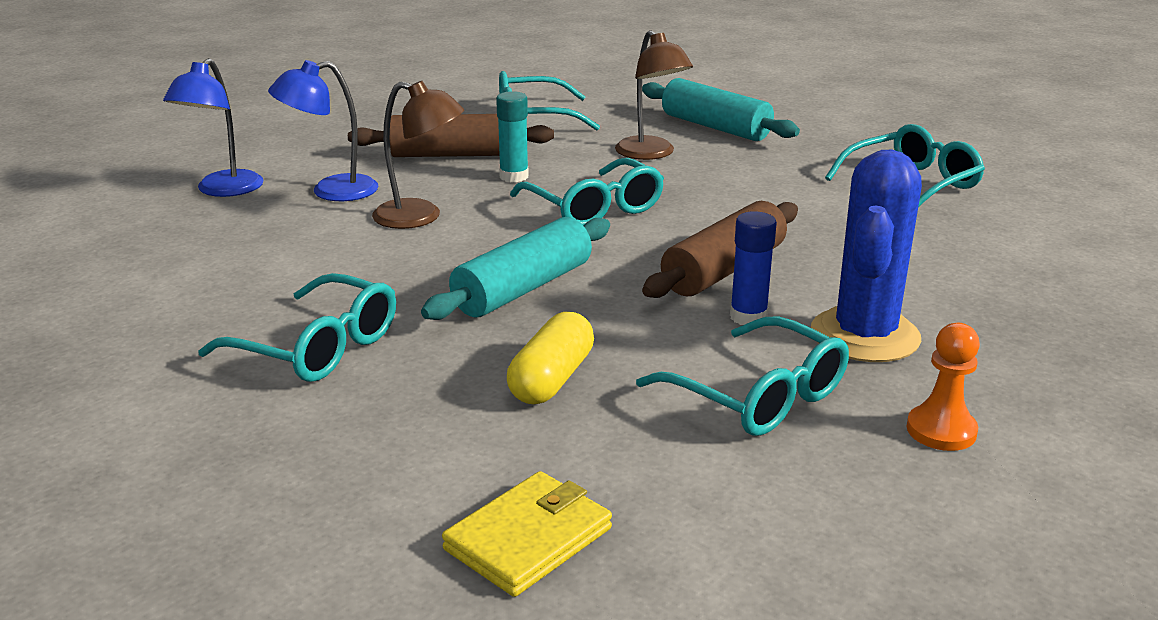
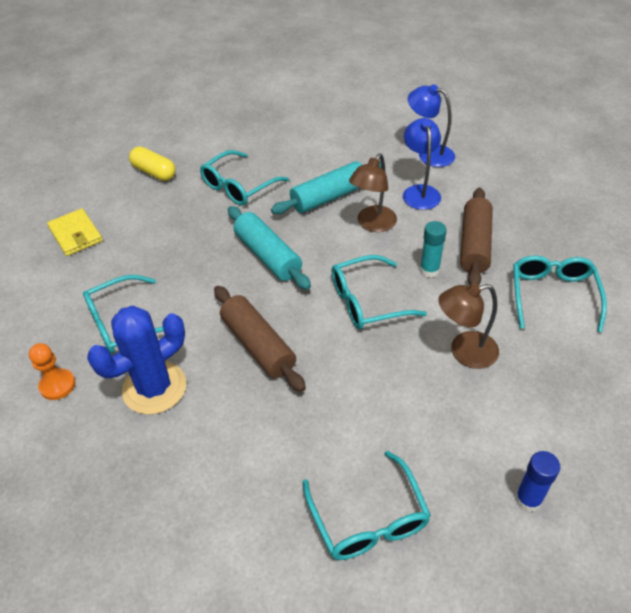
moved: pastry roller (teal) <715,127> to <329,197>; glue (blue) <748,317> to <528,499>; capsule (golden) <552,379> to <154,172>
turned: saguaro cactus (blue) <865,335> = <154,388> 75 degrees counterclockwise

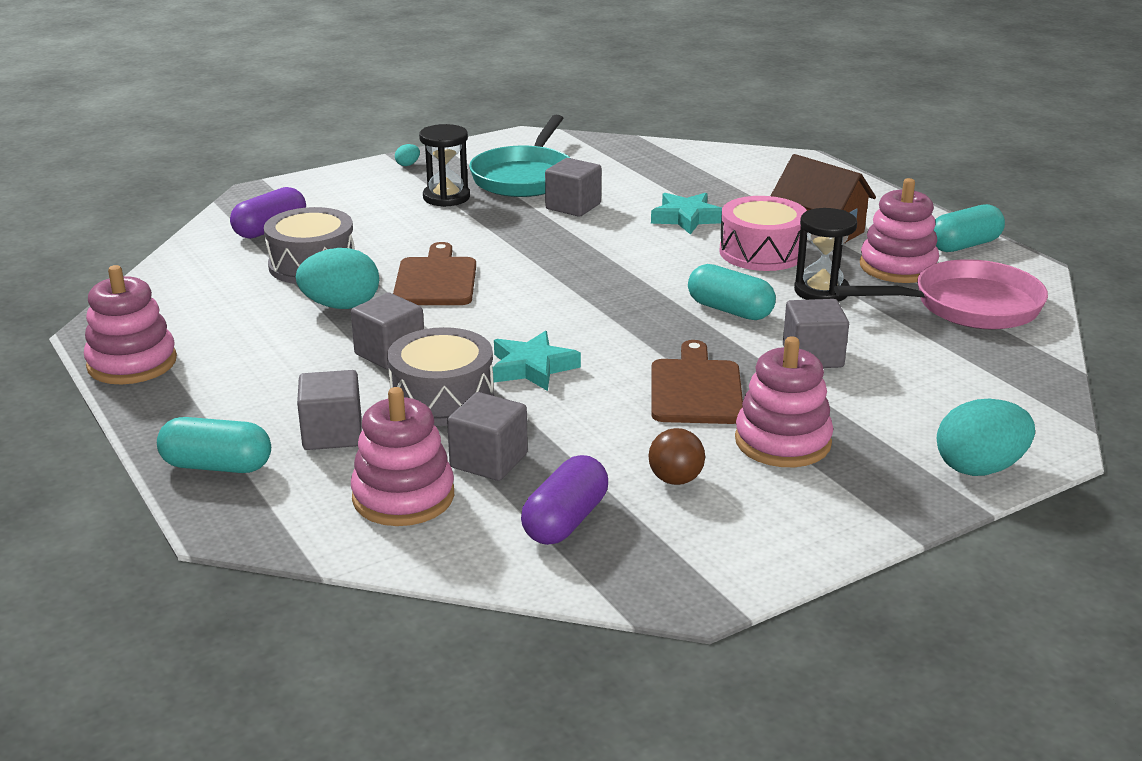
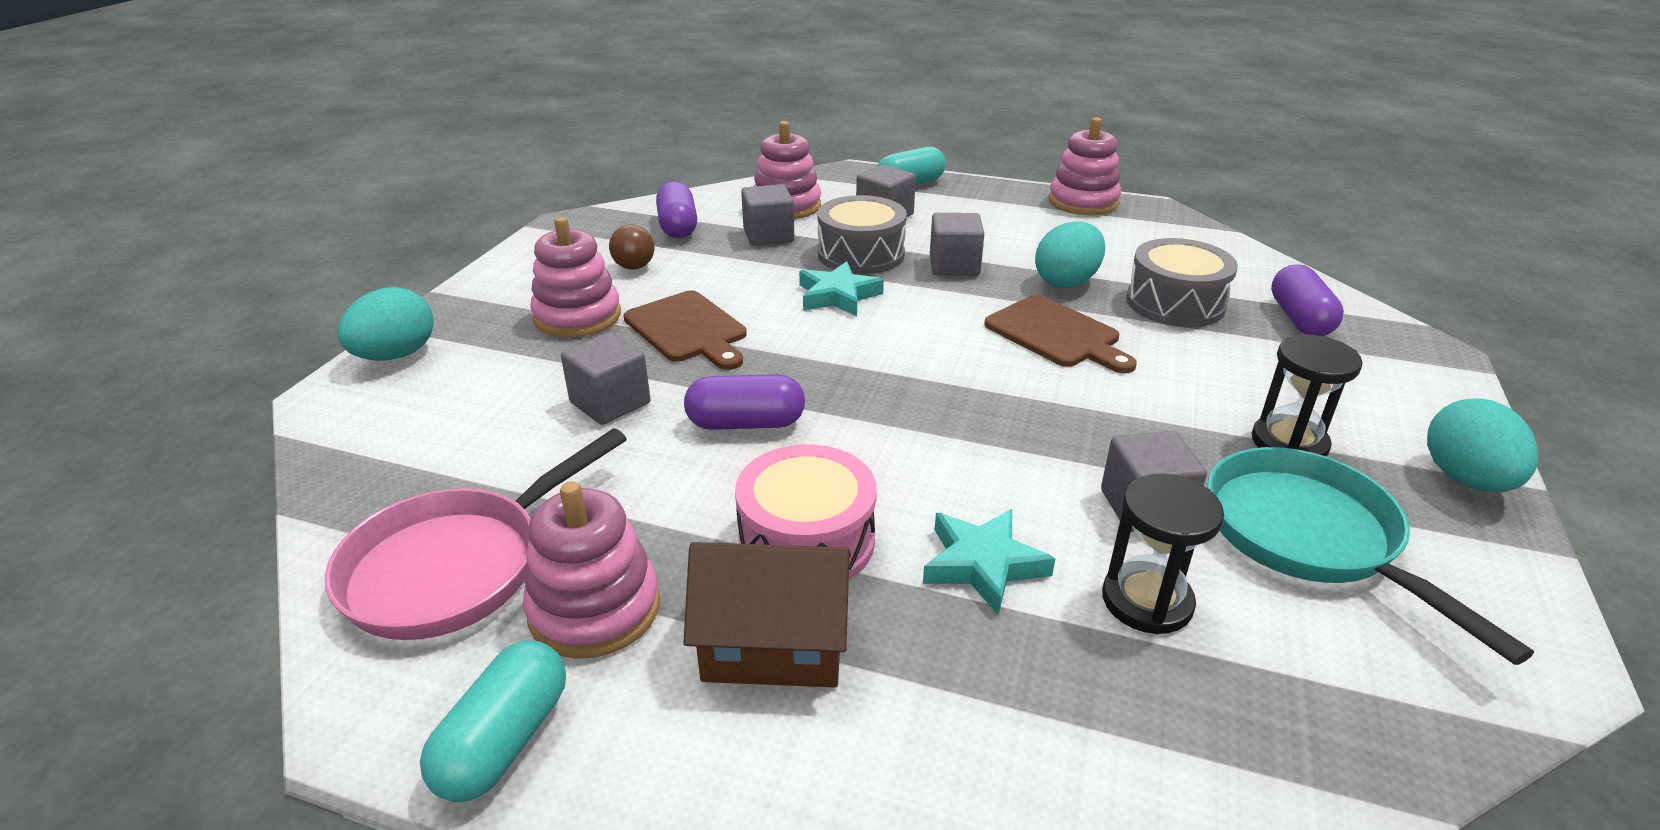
moved: hourglass (ebony) <821,291> to <1147,601>
recoloured: capsule (teal) <730,310> to capsule (violet) <746,423>
resized: egg shape (teal) <408,164> = <1465,480> x2.34

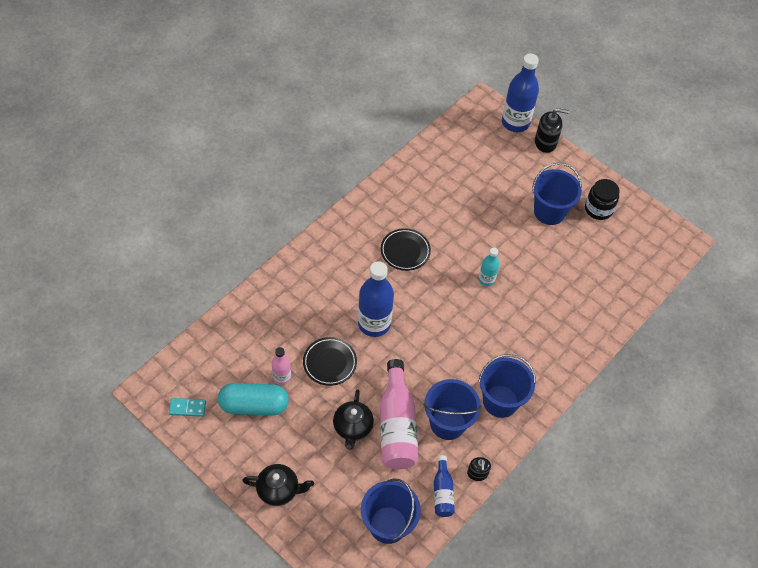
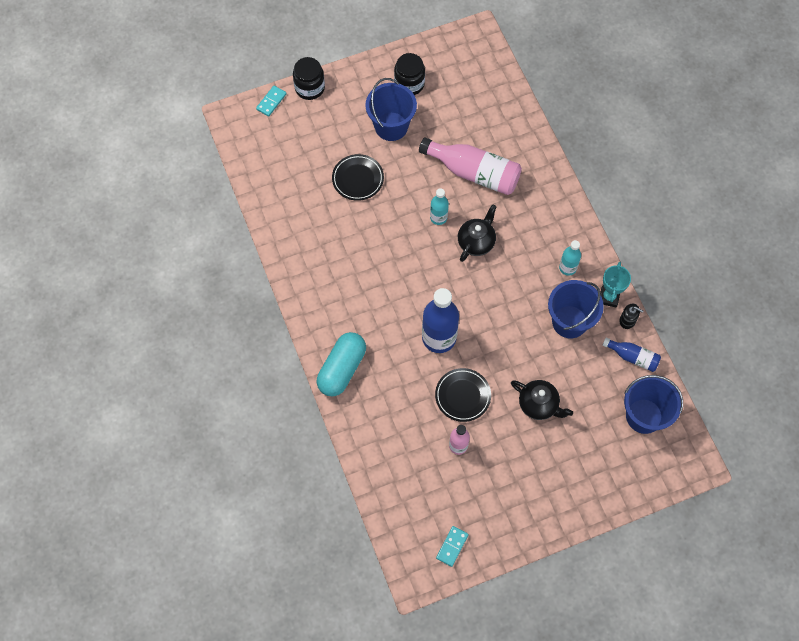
added: prize cup (teal) <609,297>
moved: plate (ebony) <405,251> to <358,179>; drink bottle (pink) <397,425> to <474,172>; capsule (teal) <254,405> to <342,369>; tea pot (ebony) <279,490> to <476,242>
replaced: drink bottle (blue) <515,123> to domino piece (teal) <271,102>; soap dispenser (ebony) <545,142> to jam jar (ebony) <309,88>; sand bucket (blue) <500,401> to drink bottle (teal) <567,268>

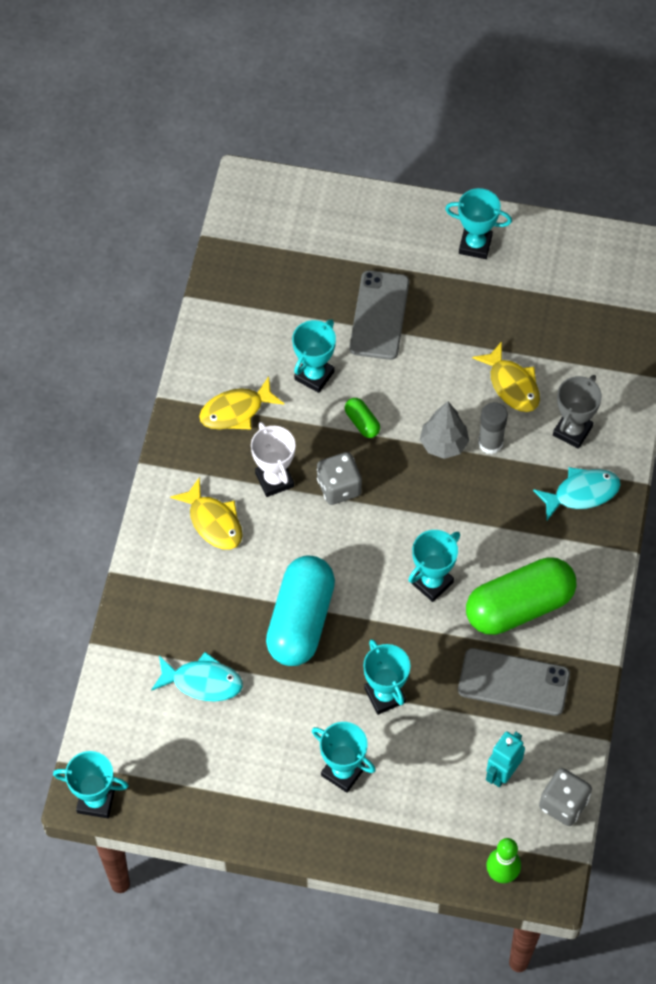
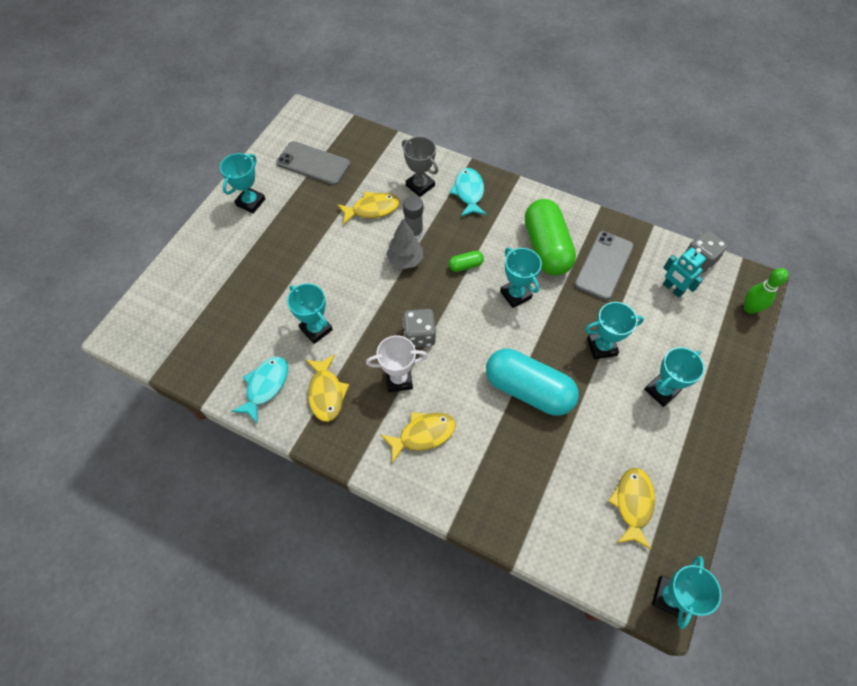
added: fish (golden) <633,504>
moved: phone (gray) <379,315> to <313,163>; capsule (emerald) <362,422> to <465,265>; fish (teal) <202,682> to <265,386>

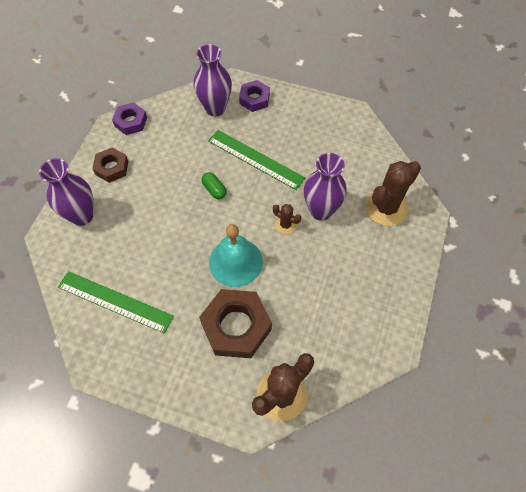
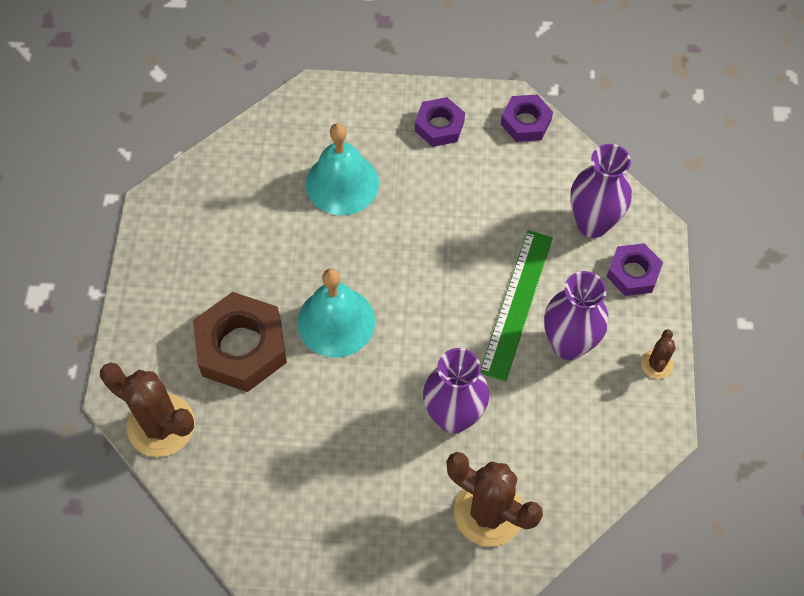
removed: capsule (emerald) <214,190>; straightedge (emerald) <115,301>
added: school bell (teal) <342,183>
moved: vase (violet) <82,216> to <568,344>; saguaro cactus (dark brown) <285,225> to <656,364>
recoloured: nut (dark brown) <112,168> to nut (violet) <439,126>

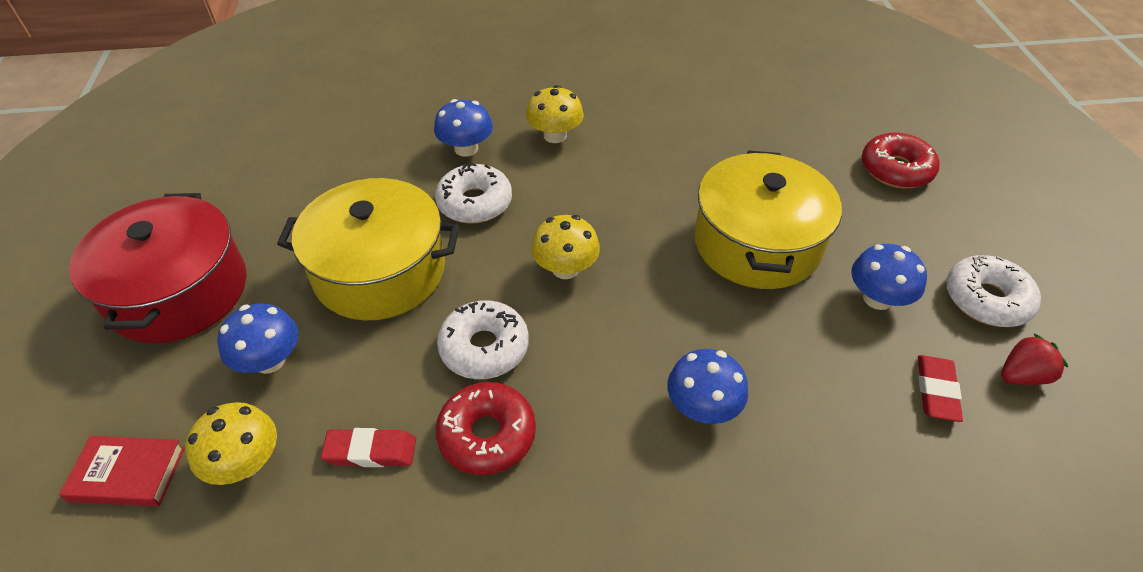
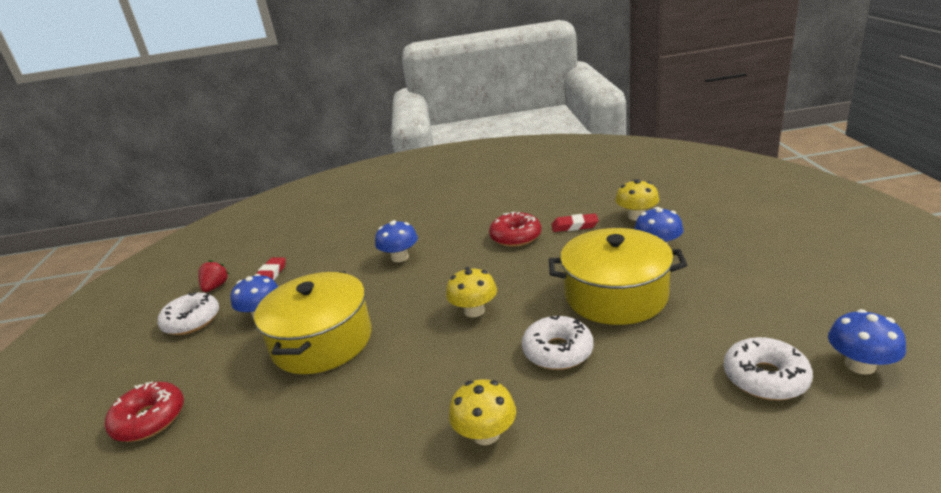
removed: pot (crimson) <178,291>; hardcover (crimson) <127,474>
moved: toadstool (blue) <466,148> to <860,365>; doughnut (snow-white) <484,348> to <765,378>
turned: strawberry (crimson) <1022,375> = <215,287> 120 degrees clockwise

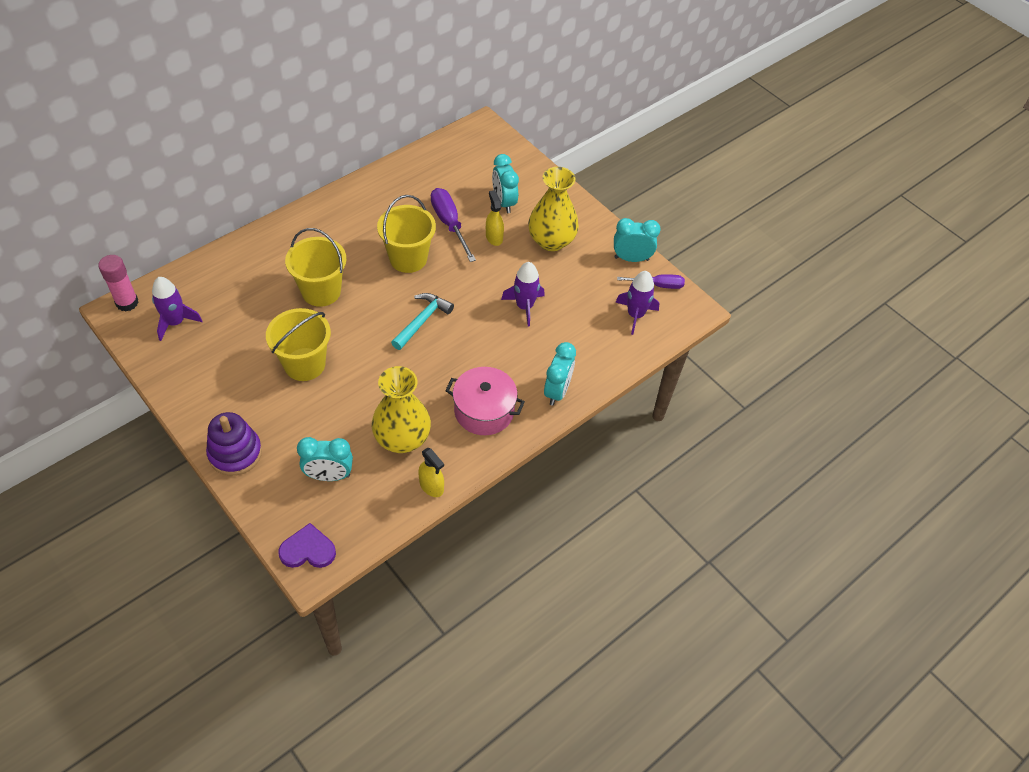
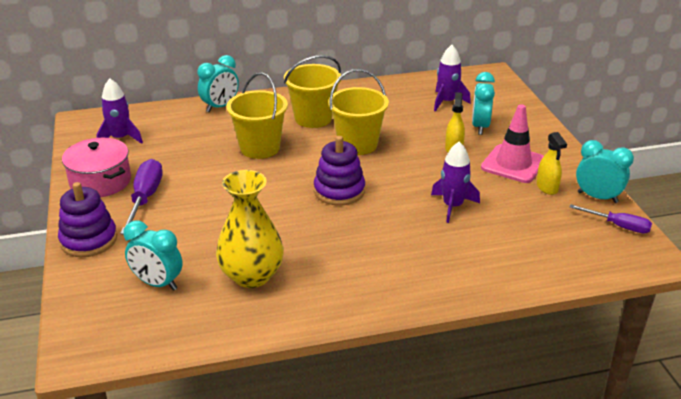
removed: glue (pink) <127,303>; heart shape (violet) <308,550>
moved: hand screwdriver (violet) <449,224> to <145,198>; rocket (violet) <635,315> to <447,102>; sand bucket (golden) <304,364> to <313,118>; alarm clock (teal) <557,391> to <220,107>; pot (pink) <484,411> to <100,181>; sprayer (golden) <431,486> to <547,187>
replaced: vase (golden) <551,241> to road cone (pink) <513,164>; carpenter's hammer (teal) <422,320> to stacking rings (violet) <339,191>

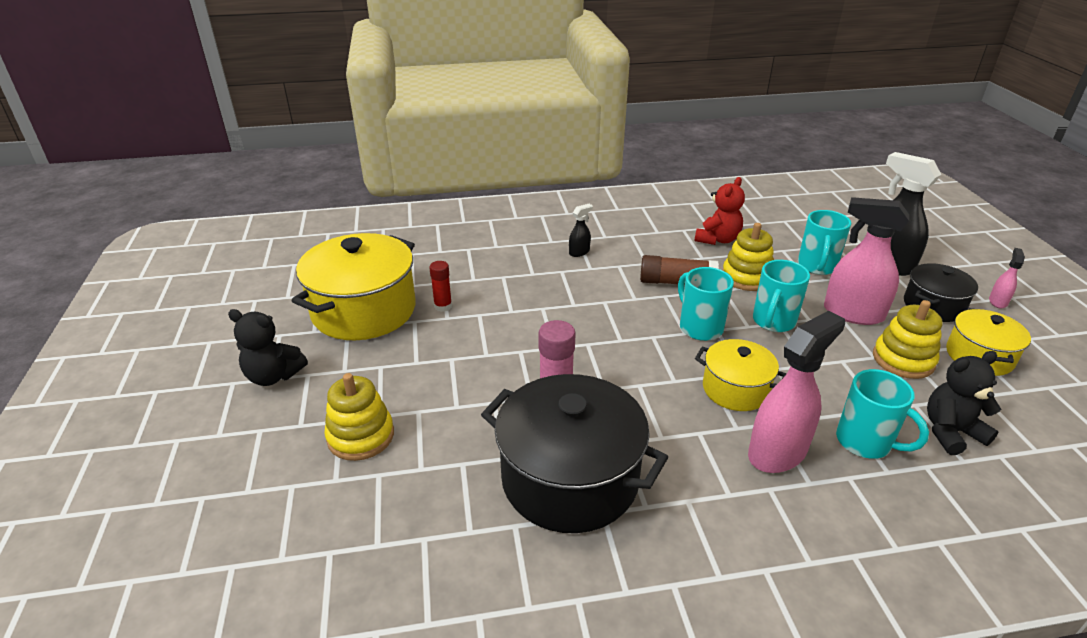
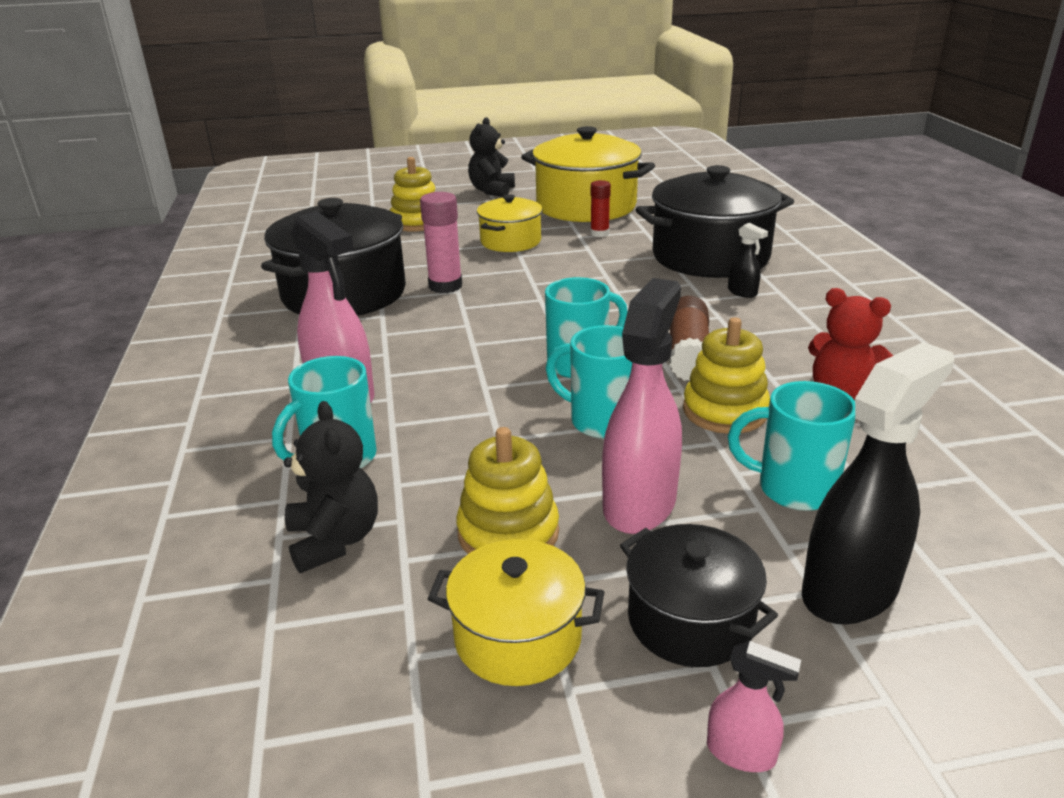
added: pot (ebony) <710,256>
moved: pot (golden) <735,389> to <510,241>

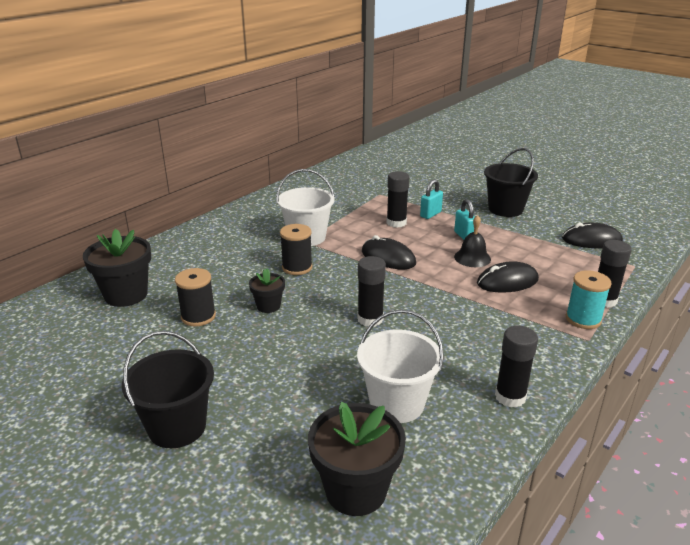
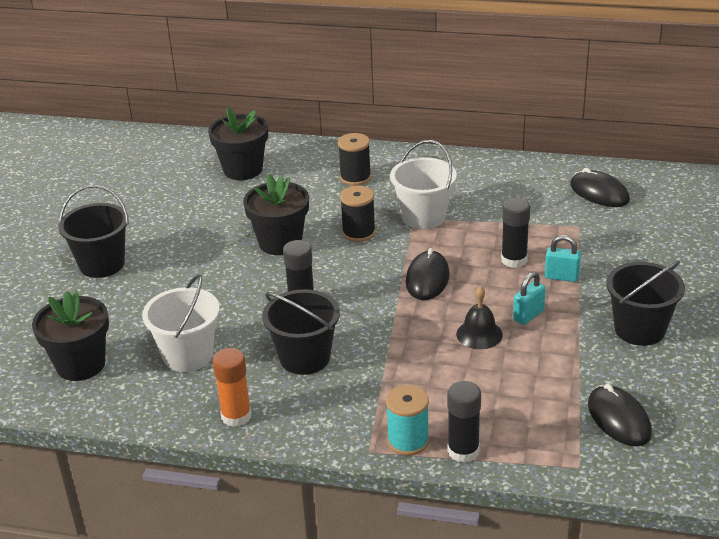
added: sand bucket (ebony) <305,358>
moved: PC mouse (ebony) <507,281> to <599,193>; reel of thread (ebony) <198,316> to <355,177>
recoloured: glue (ebony) <510,397> to glue (orange) <236,416>
resized: potted plant (ebony) <268,306> = <280,242> x1.82

